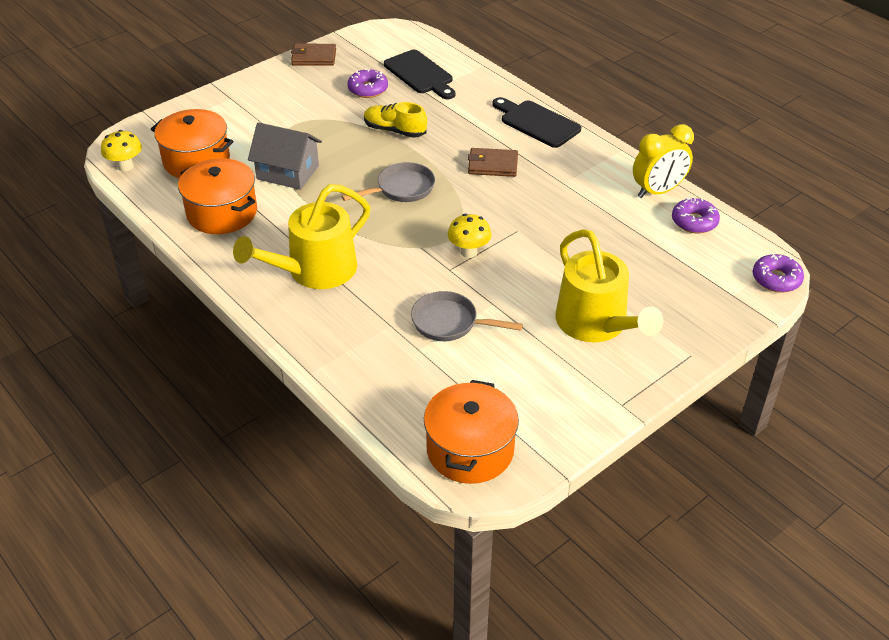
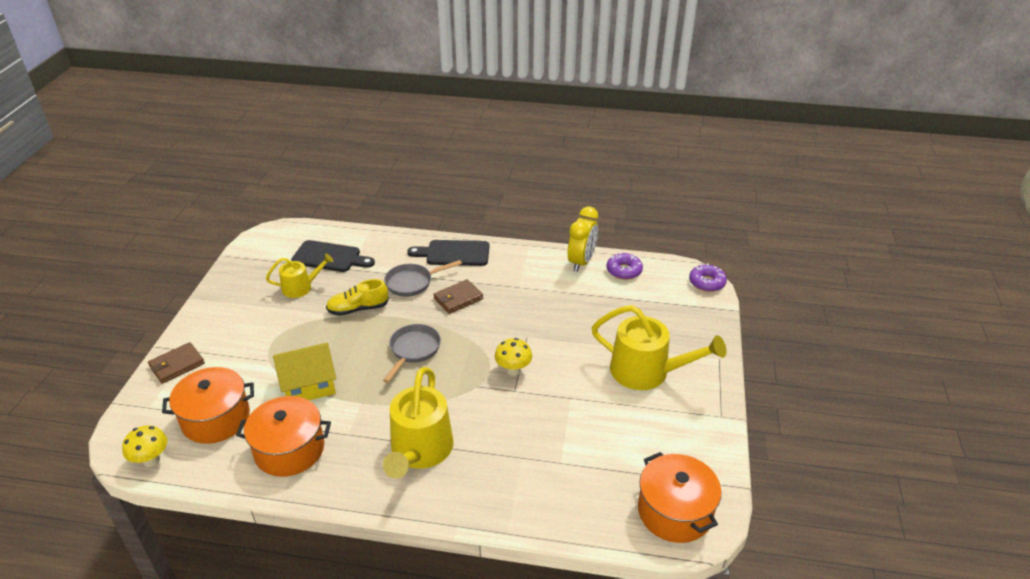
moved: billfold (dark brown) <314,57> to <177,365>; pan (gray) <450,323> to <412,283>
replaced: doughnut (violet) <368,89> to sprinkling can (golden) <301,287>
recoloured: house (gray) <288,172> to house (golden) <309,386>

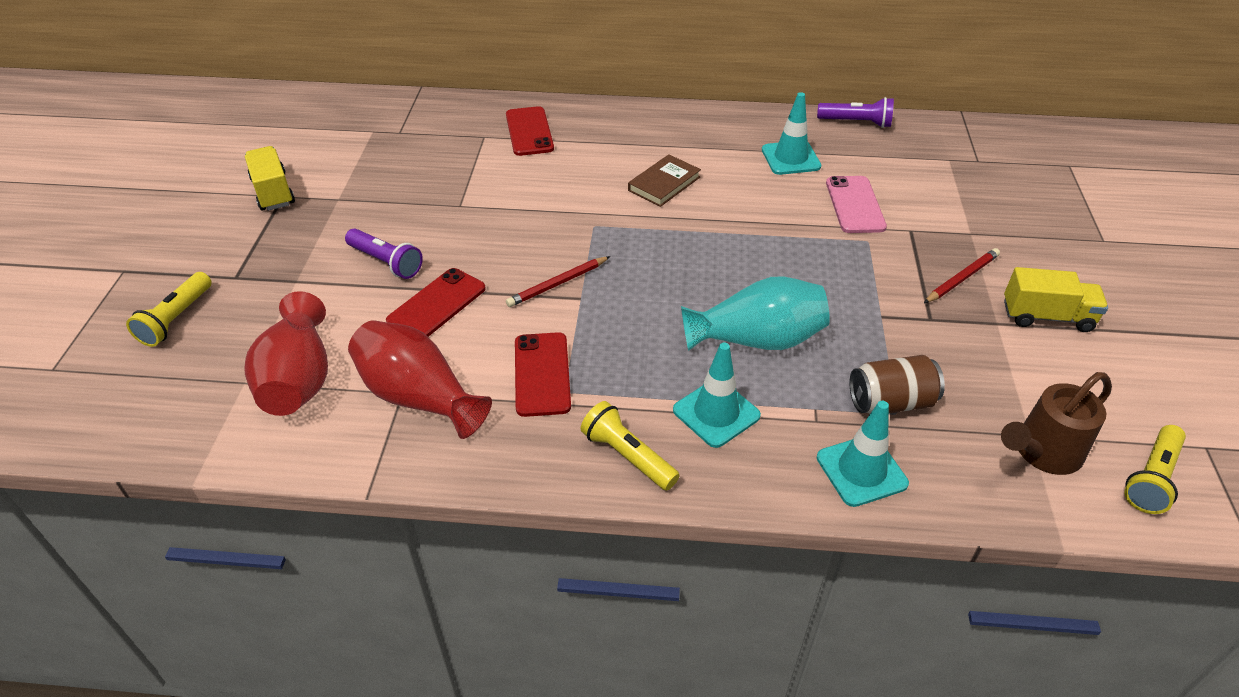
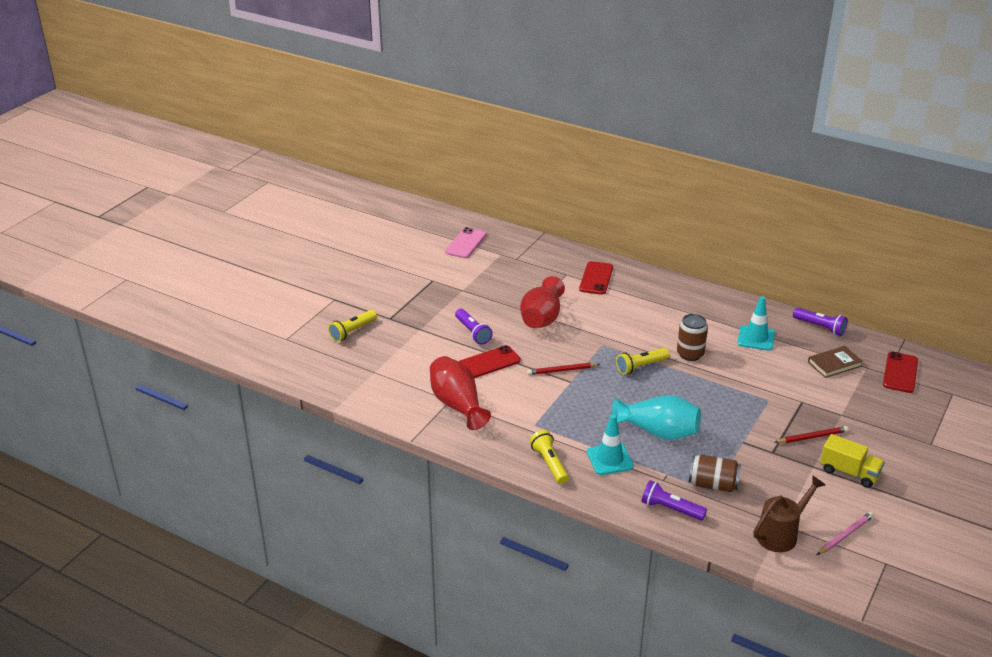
removed: toy truck (golden) <273,192>
added: can (dark brown) <690,354>; lead pencil (pink) <845,535>
moved: hardcover (dark brown) <664,184> to <834,364>; phone (pink) <855,205> to <465,243>; vase (crimson) <299,379> to <542,318>; phone (crimson) <542,374> to <900,372>; pocket torch (golden) <1151,478> to <641,367>
replaced: road cone (teal) <861,470> to pocket torch (violet) <670,509>
turned: sprinkling can (dark brown) <1041,453> = <781,534> 150 degrees clockwise

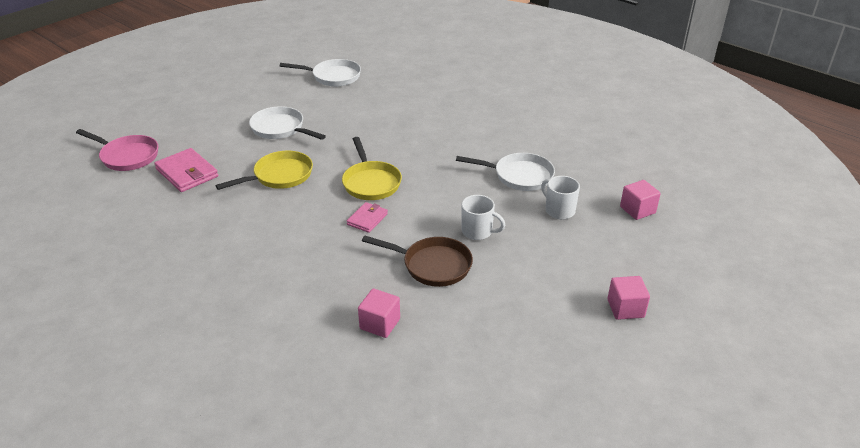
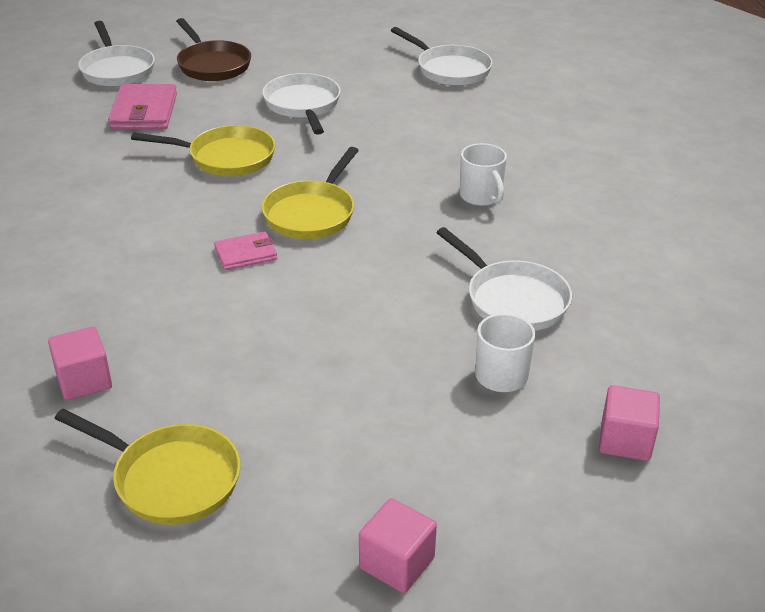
added: pan (golden) <170,479>
moved: coffee mug (snow-white) <478,231> to <481,196>; pan (dark brown) <432,265> to <212,65>
recoloured: pan (pink) <127,156> to pan (snow-white) <117,70>

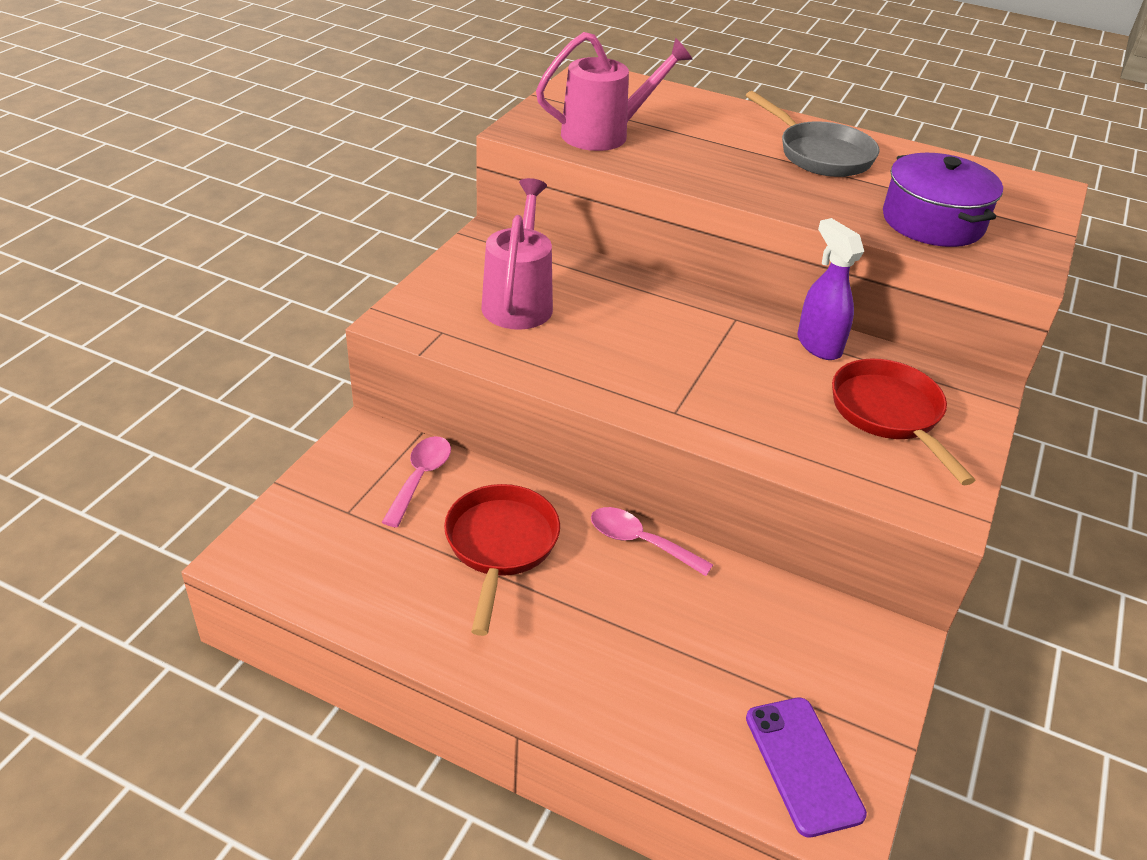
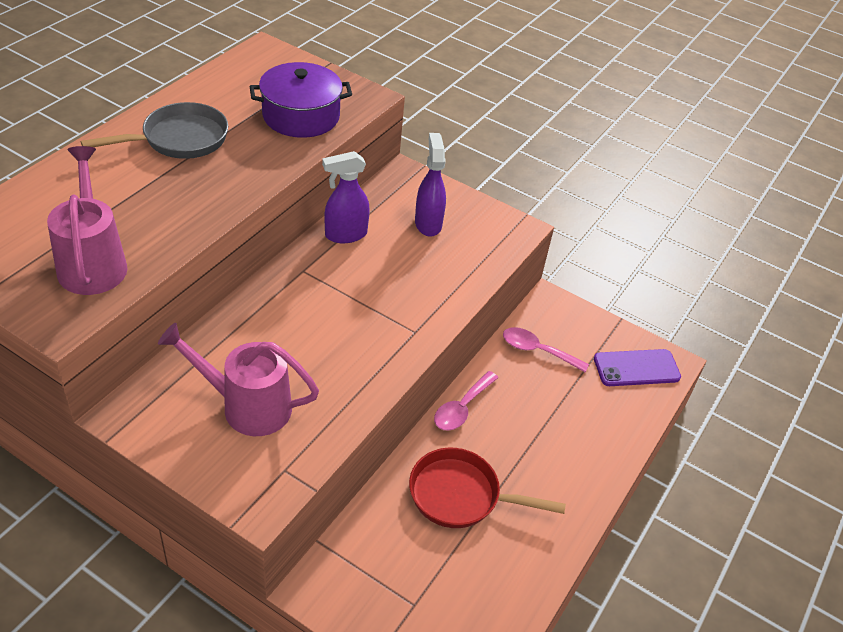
moved: spoon (pink) <420,478> to <537,351>
replaced: pan (crimson) <889,415> to sprayer (violet) <428,223>

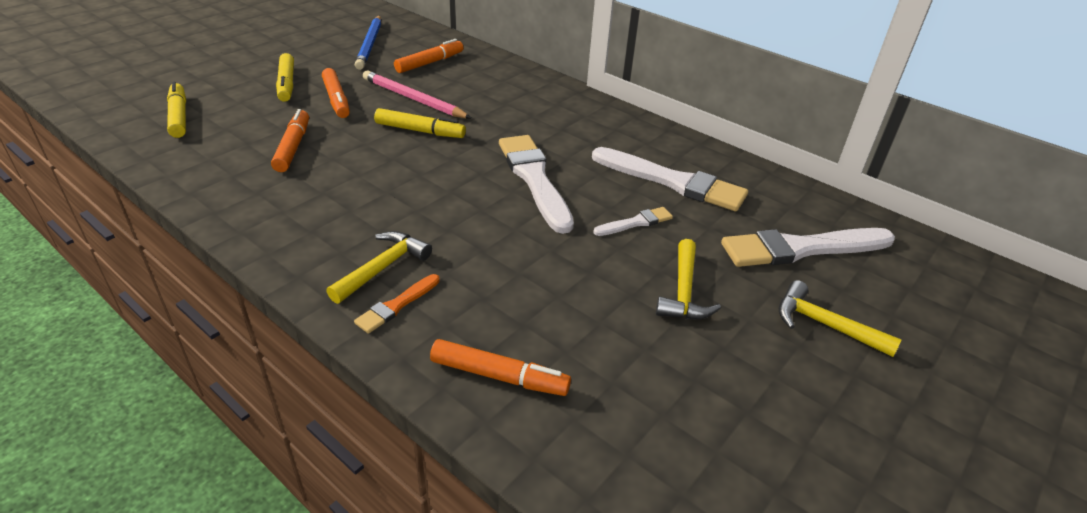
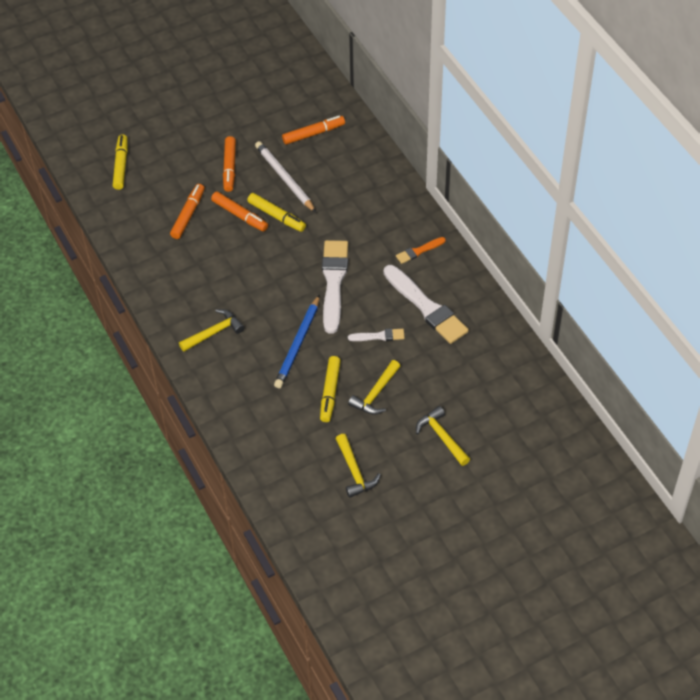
removed: brush (snow-white) <801,249>
added: carpenter's hammer (golden) <355,471>
moved: lead pencil (blue) <370,44> to <298,344>; marker (golden) <287,84> to <330,392>; brush (orange) <396,305> to <419,251>; marker (orange) <499,376> to <240,215>
recoloured: lead pencil (pink) <414,99> to lead pencil (snow-white) <285,178>

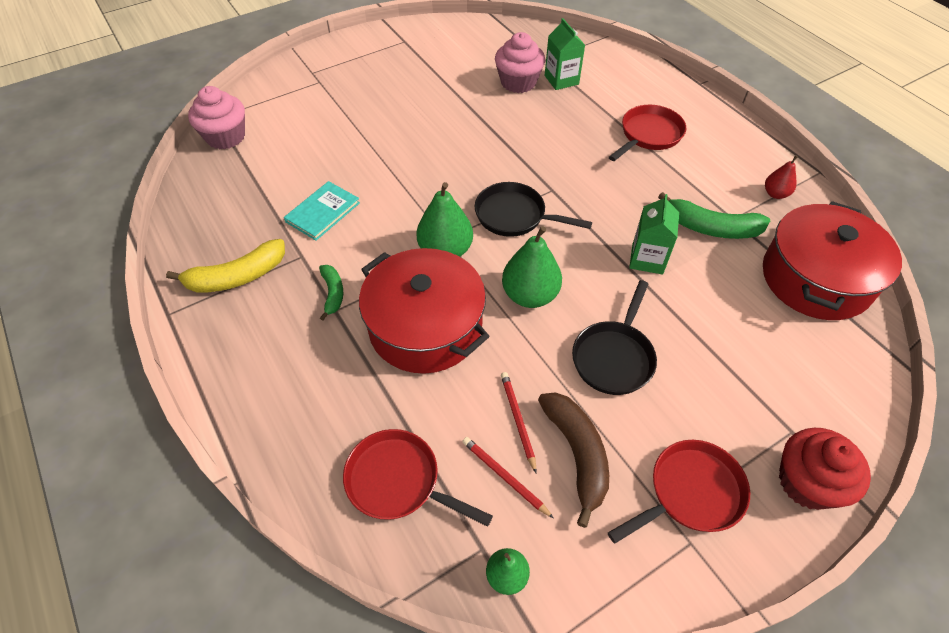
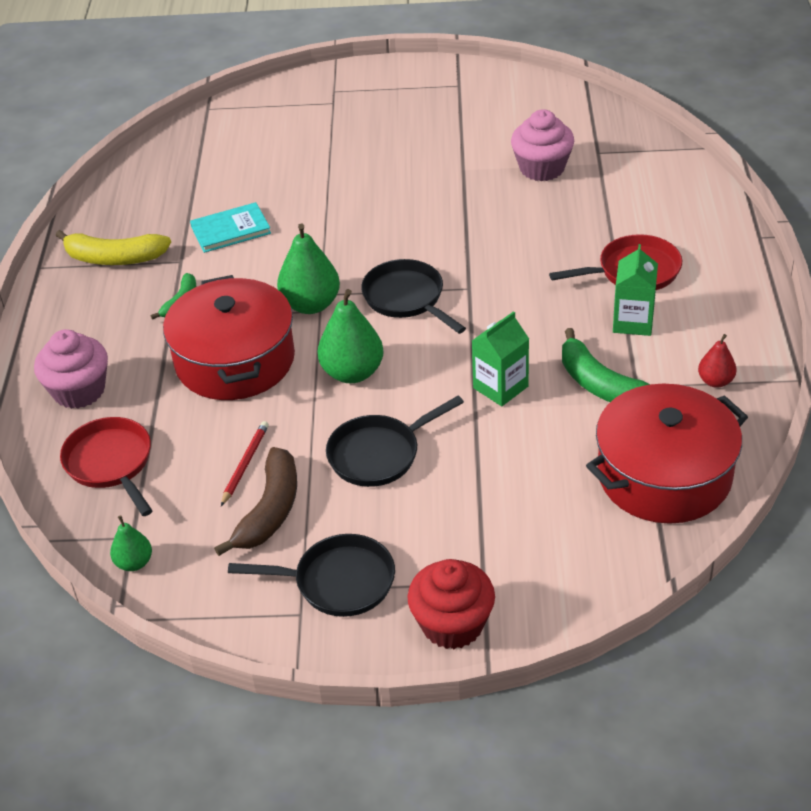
removed: lead pencil (crimson) <504,477>
moved: carton (emerald) <561,80> to <633,322>; cupcake (pink) <226,137> to <79,391>
recoloured: pan (crimson) <690,493> to pan (ebony) <338,582>

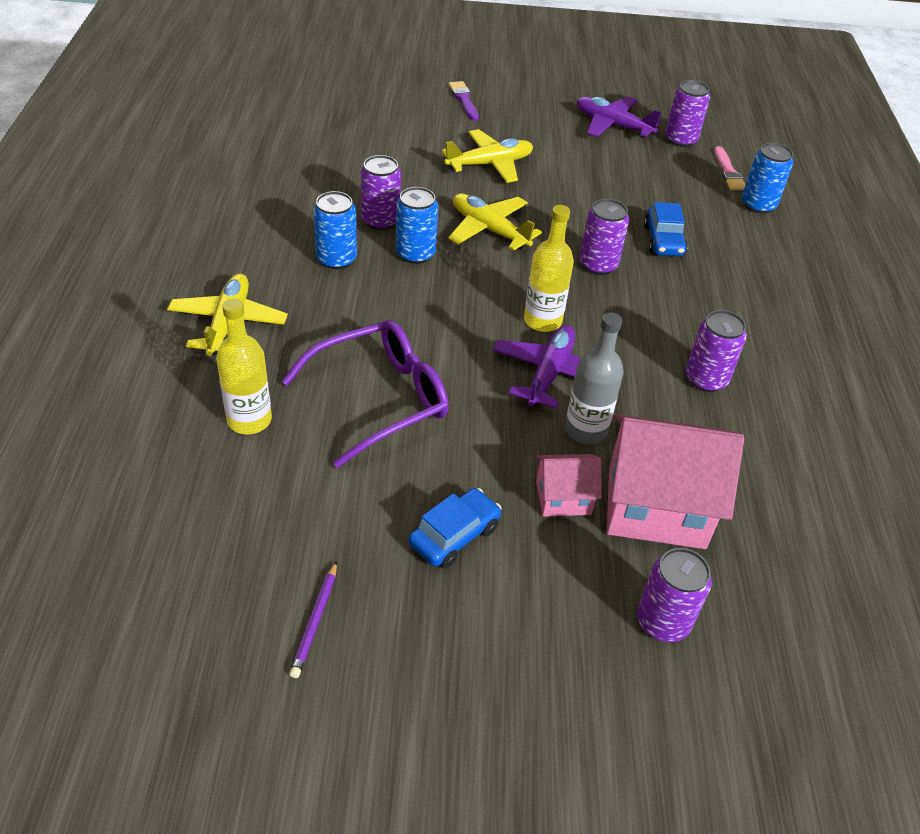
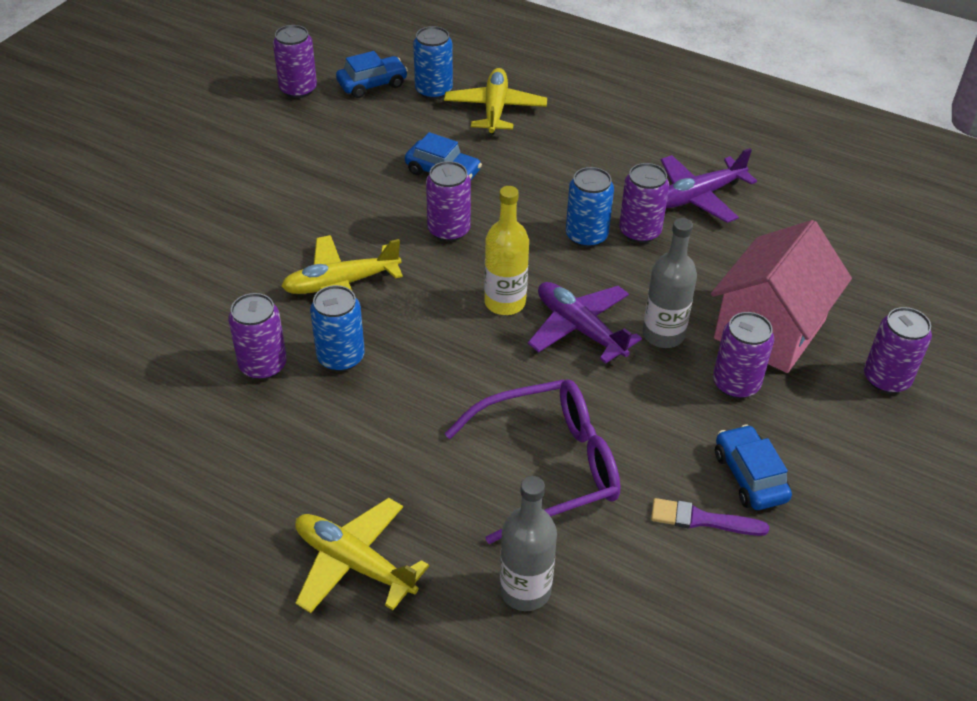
removed: lead pencil (violet) <315,621>
moved: brush (violet) <464,100> to <702,520>; aeroplane (violet) <612,125> to <698,196>; aeroplane (golden) <489,164> to <495,109>; can (blue) <336,259> to <586,236>
replaced: brush (pink) <728,172> to toy car (blue) <372,84>; house (pink) <563,498> to can (violet) <736,384>
recoloured: drink bottle (golden) <249,420> to drink bottle (gray) <525,590>
turned: eyeglasses (violet) <381,398> = <549,467> 75 degrees clockwise

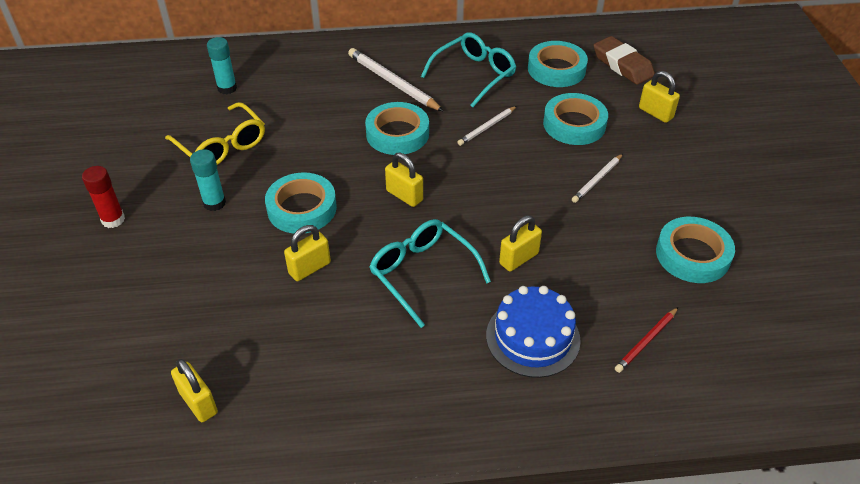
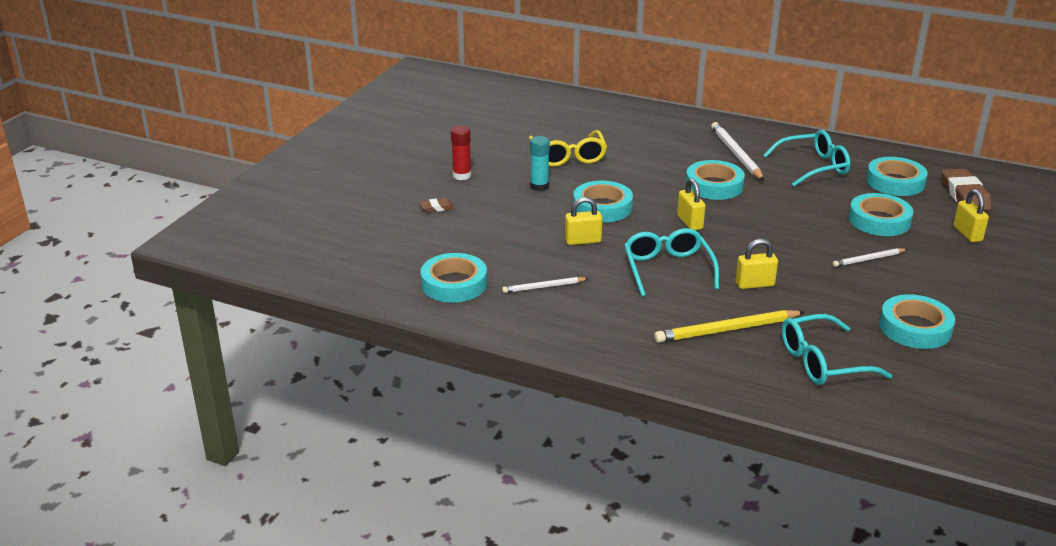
removed: glue (teal) <227,88>
added: pencil eraser (dark brown) <437,208>
moved: lead pencil (snow-white) <487,127> to <544,287>
replaced: cake (blue) <533,337> to lead pencil (golden) <727,330>; lead pencil (crimson) <646,341> to eyeglasses (teal) <822,362>; lock (golden) <198,403> to sticky tape (teal) <454,284>

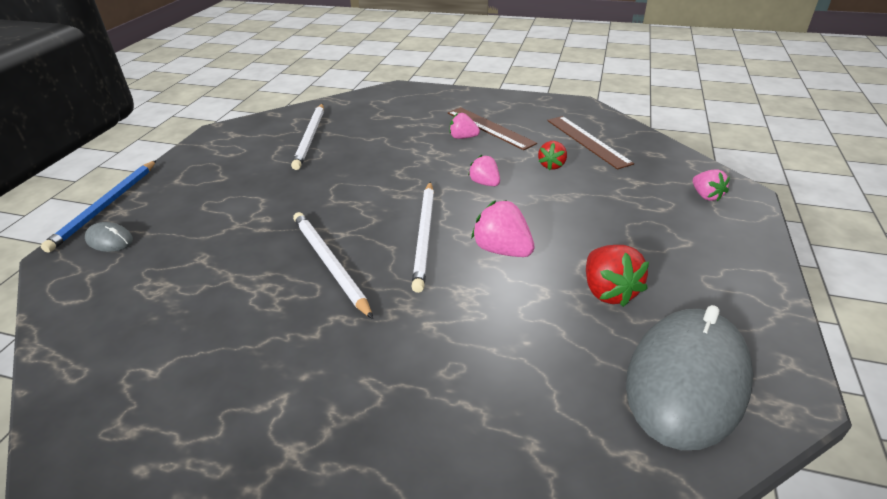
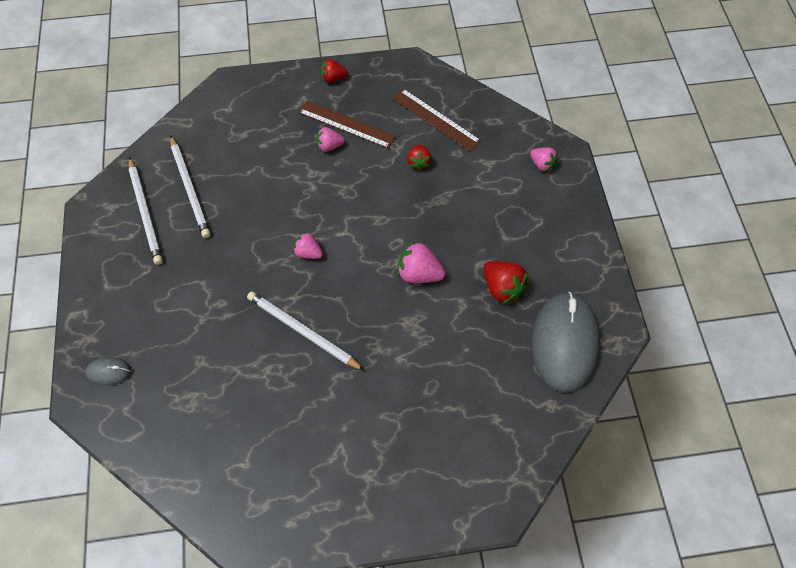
removed: lead pencil (blue) <106,206>
added: strawberry (crimson) <333,78>
moved: strawberry (pink) <485,183> to <308,253>; lead pencil (snow-white) <425,236> to <145,213>

